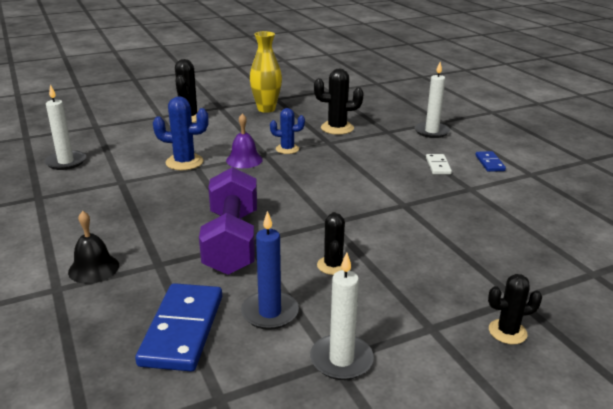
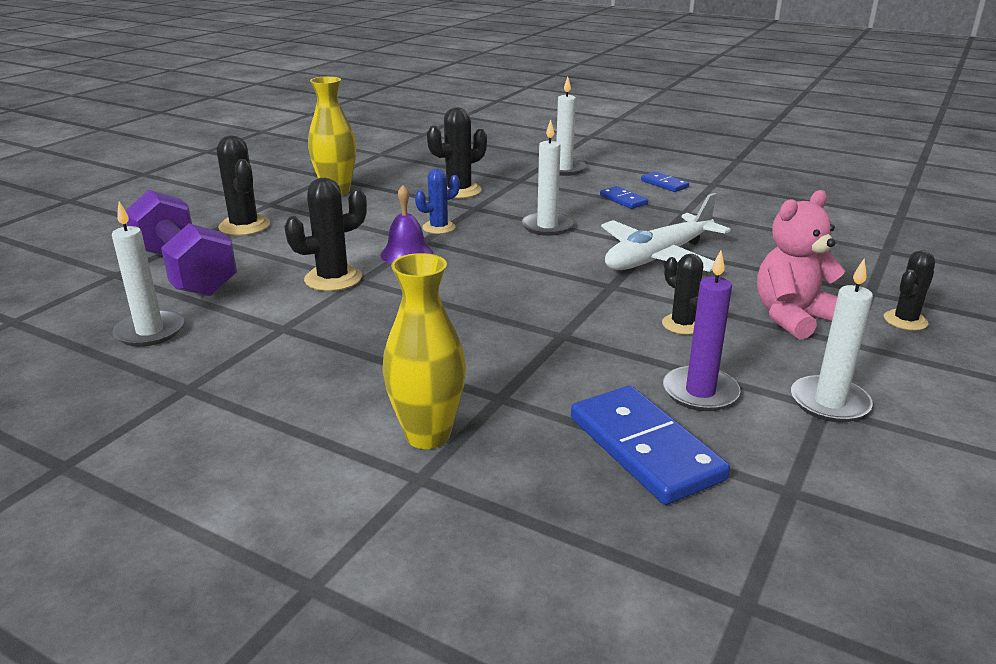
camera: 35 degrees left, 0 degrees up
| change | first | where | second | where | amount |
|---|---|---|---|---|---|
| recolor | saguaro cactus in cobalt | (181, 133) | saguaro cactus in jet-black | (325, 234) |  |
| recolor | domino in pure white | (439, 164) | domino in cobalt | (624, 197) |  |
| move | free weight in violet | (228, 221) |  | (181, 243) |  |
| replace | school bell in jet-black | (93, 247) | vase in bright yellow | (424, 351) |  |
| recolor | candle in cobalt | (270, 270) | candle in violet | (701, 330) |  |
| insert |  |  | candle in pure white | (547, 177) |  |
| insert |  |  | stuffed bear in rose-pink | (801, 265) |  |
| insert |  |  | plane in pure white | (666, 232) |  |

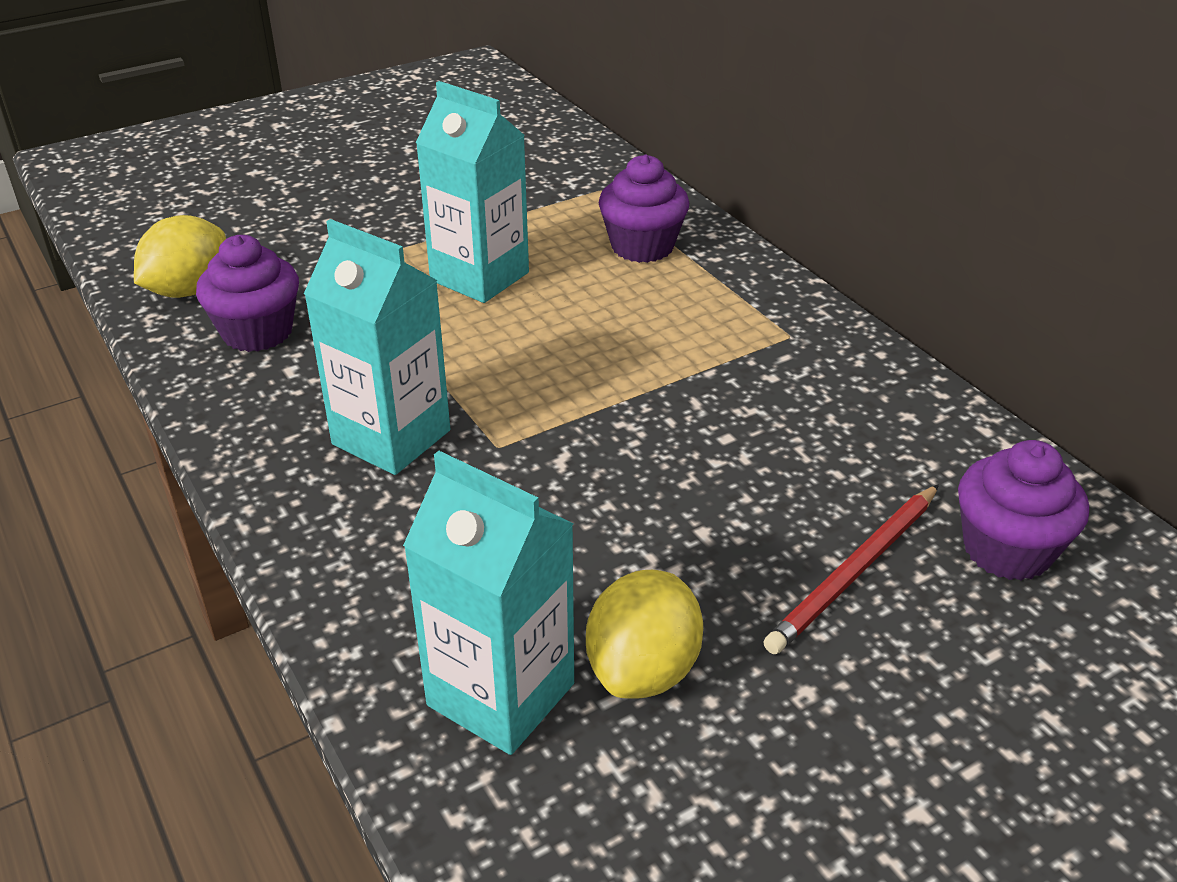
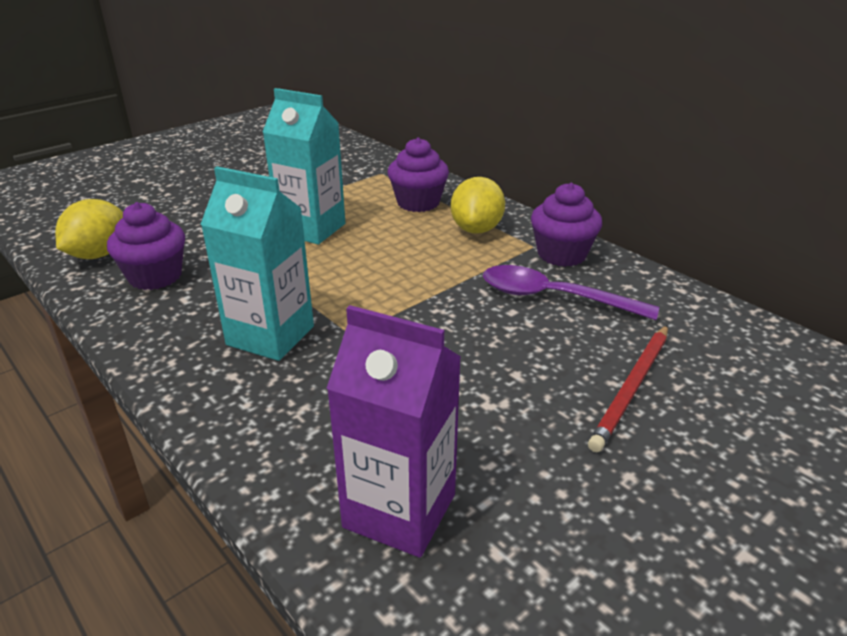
camera: 10 degrees left, 5 degrees down
| change | first | where | second | where | amount |
|---|---|---|---|---|---|
| move | muffin in violet | (1023, 510) |  | (566, 225) |  |
| recolor | juice carton in teal | (488, 603) | juice carton in violet | (393, 431) |  |
| move | citrus fruit in bright yellow | (644, 634) |  | (478, 205) |  |
| insert |  |  | teaspoon in violet | (571, 292) |  |

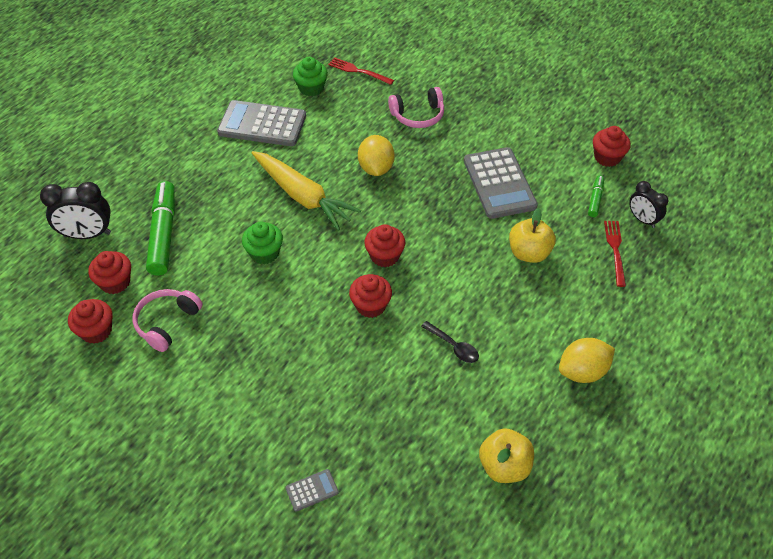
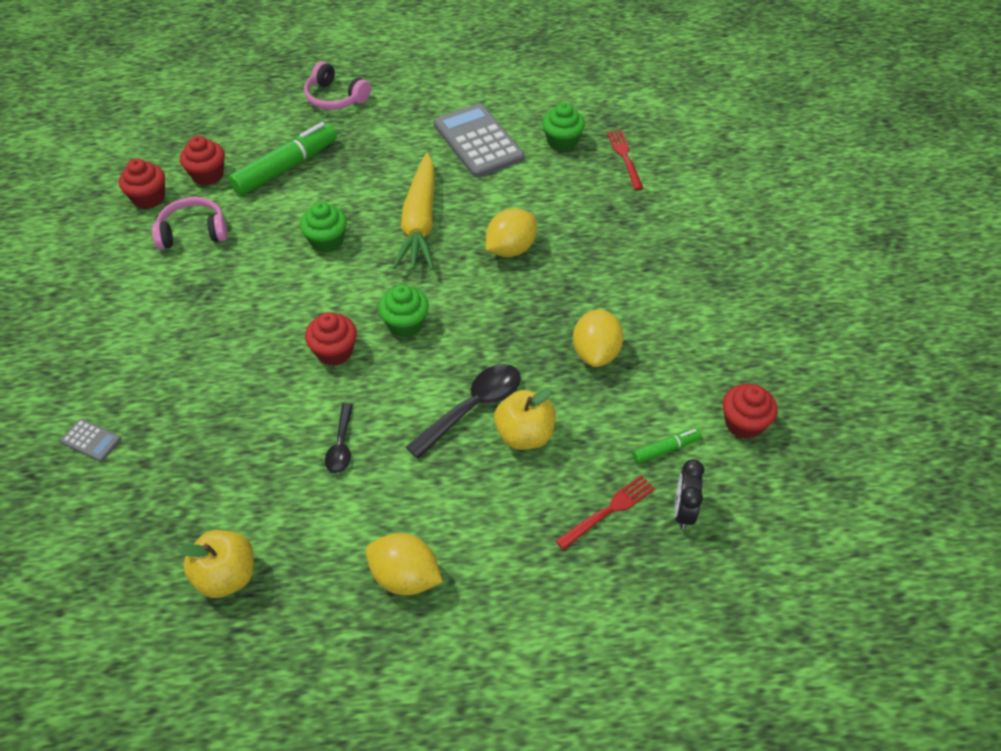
camera: 50 degrees right, 0 degrees up
| change | first | where | second | where | amount |
|---|---|---|---|---|---|
| move | headphones in rose-pink | (416, 107) |  | (337, 85) |  |
| replace | adding machine in grey | (501, 183) | citrus fruit in bright yellow | (598, 338) |  |
| delete | clock in jet-black | (75, 210) |  |  |  |
| recolor | muffin in scarlet | (384, 245) | muffin in leaf-green | (403, 311) |  |
| insert |  |  | teaspoon in jet-black | (463, 411) |  |

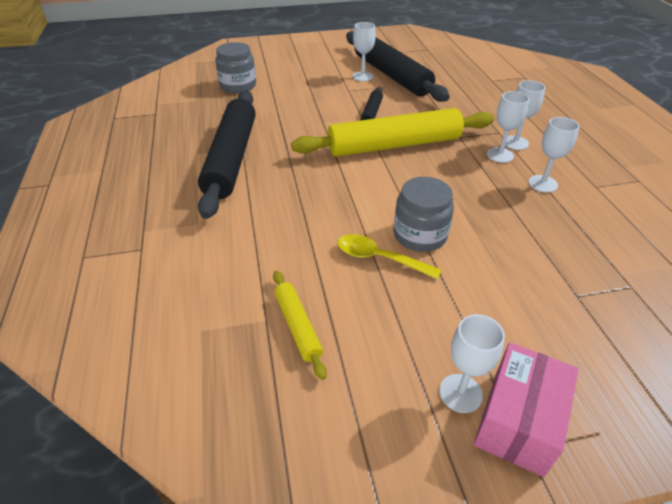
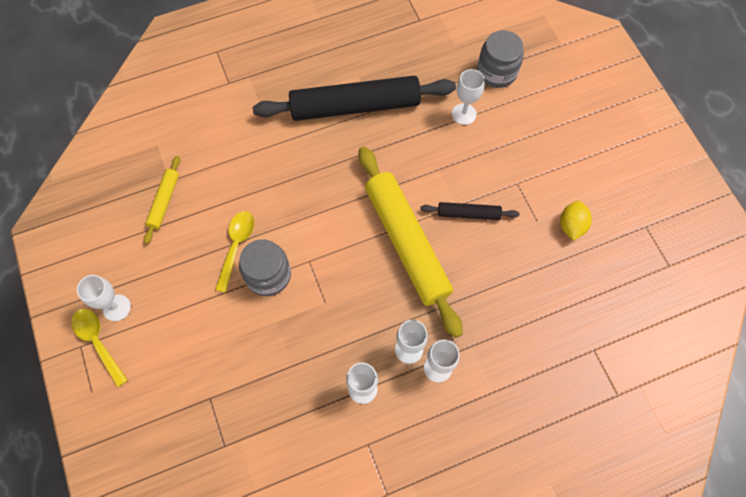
camera: 80 degrees right, 25 degrees up
| change | first | where | second | where | amount |
|---|---|---|---|---|---|
| move | goblet in pure white | (364, 51) |  | (468, 97) |  |
| replace | rolling pin in jet-black | (398, 66) | citrus fruit in bright yellow | (576, 221) |  |
| rotate | rolling pin in bright yellow | (300, 325) |  | (162, 200) | 45 degrees counterclockwise |
| replace | package in rose-pink | (526, 409) | teaspoon in bright yellow | (99, 348) |  |

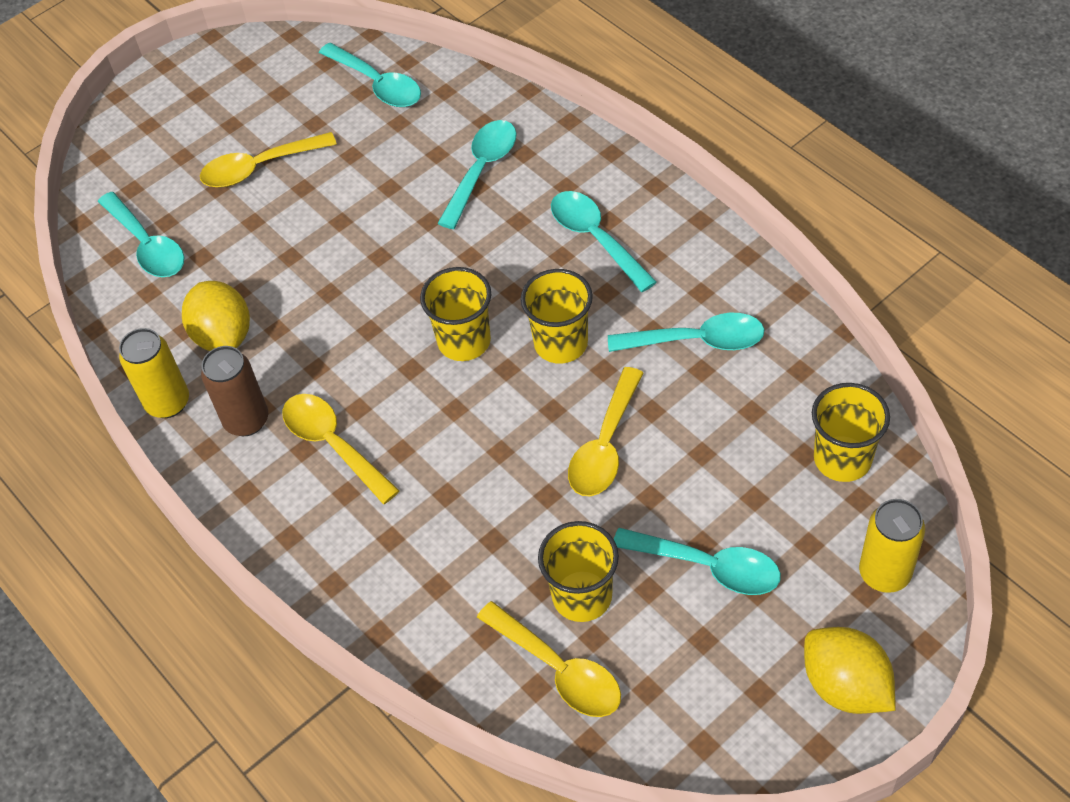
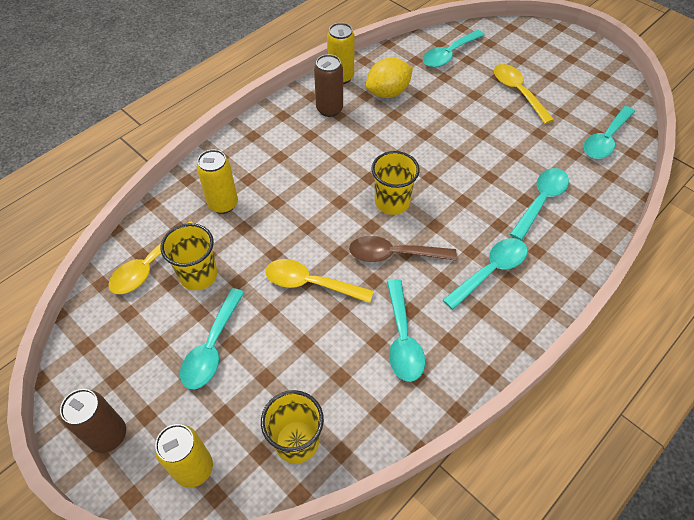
camera: 80 degrees right, 0 degrees up
| change | first | where | second | where | amount |
|---|---|---|---|---|---|
| rotate | teaspoon in teal | (477, 174) |  | (539, 204) | 75 degrees counterclockwise |
| replace | beaker in bright yellow | (557, 316) | teaspoon in russet | (403, 249) |  |
| delete | teaspoon in bright yellow | (341, 449) |  |  |  |
| replace | citrus fruit in bright yellow | (849, 670) | tin in russet | (93, 421) |  |
| insert |  |  | tin in bright yellow | (217, 181) |  |

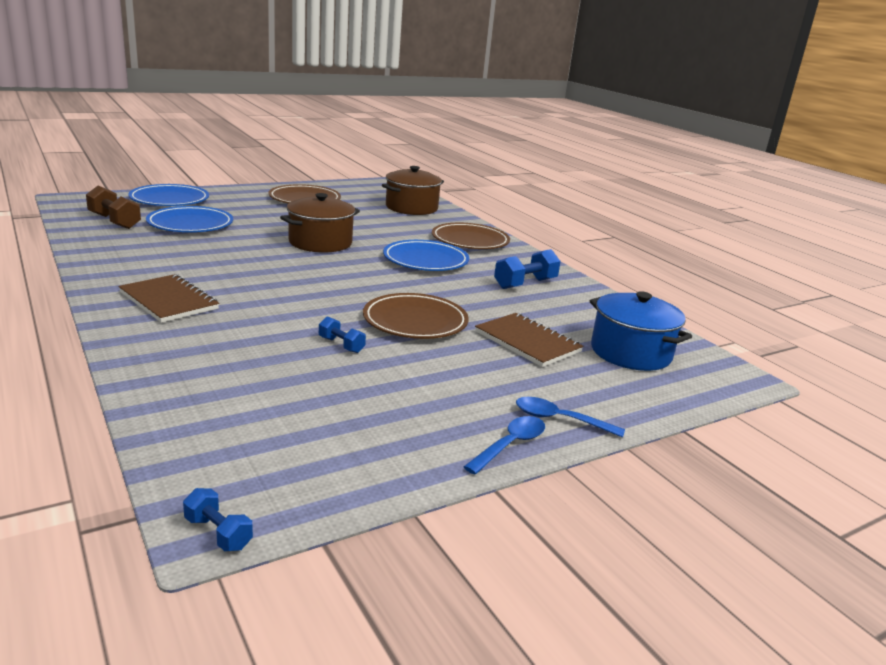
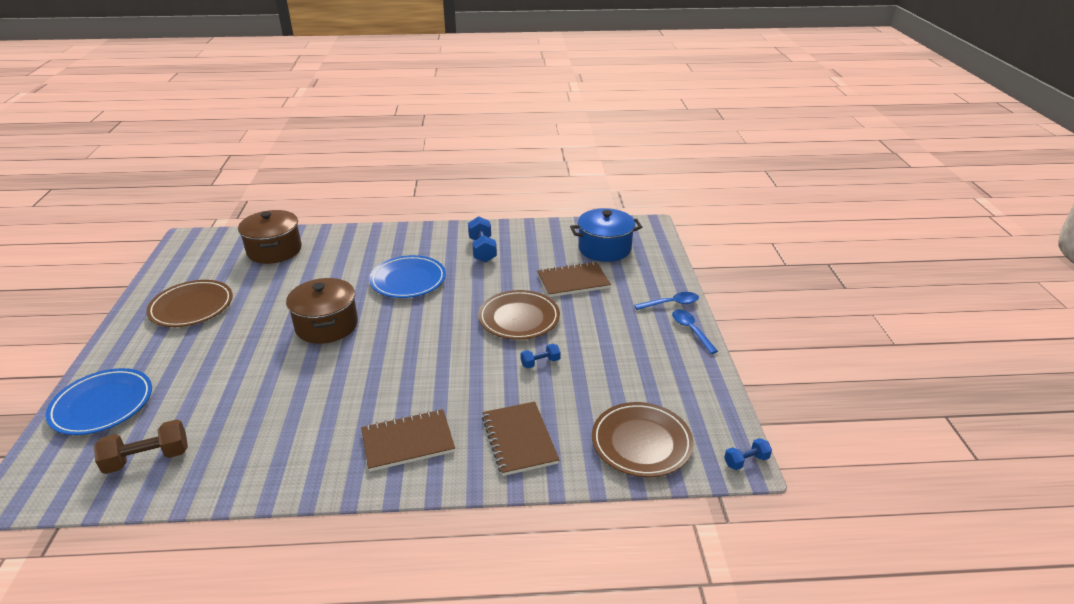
camera: 60 degrees left, 10 degrees up
| change | first | where | second | where | amount |
|---|---|---|---|---|---|
| delete | flat dish in cobalt | (189, 219) |  |  |  |
| move | flat dish in russet | (471, 236) |  | (643, 439) |  |
| rotate | teaspoon in cobalt | (570, 417) |  | (666, 301) | 150 degrees counterclockwise |
| insert |  |  | notepad in russet | (520, 438) |  |

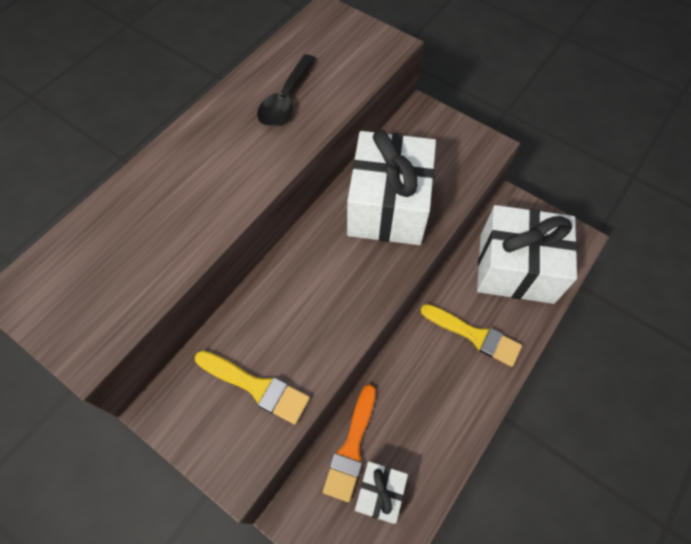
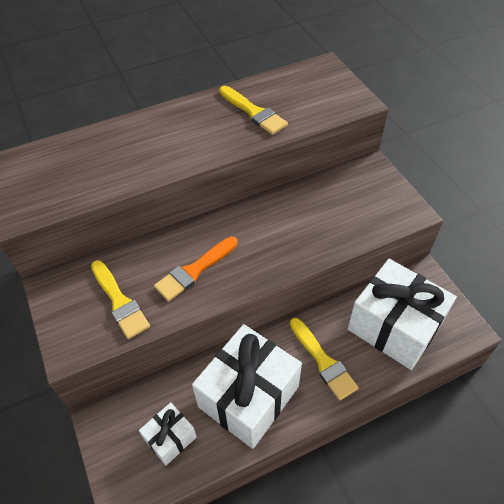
camera: 30 degrees right, 10 degrees down
| change | first | where | second | where | amount |
|---|---|---|---|---|---|
| replace | teaspoon in jet-black | (286, 90) | brush in bright yellow | (253, 110) |  |
| move | present in pure white | (391, 187) |  | (247, 386) |  |
| move | brush in orange | (349, 443) |  | (196, 269) |  |

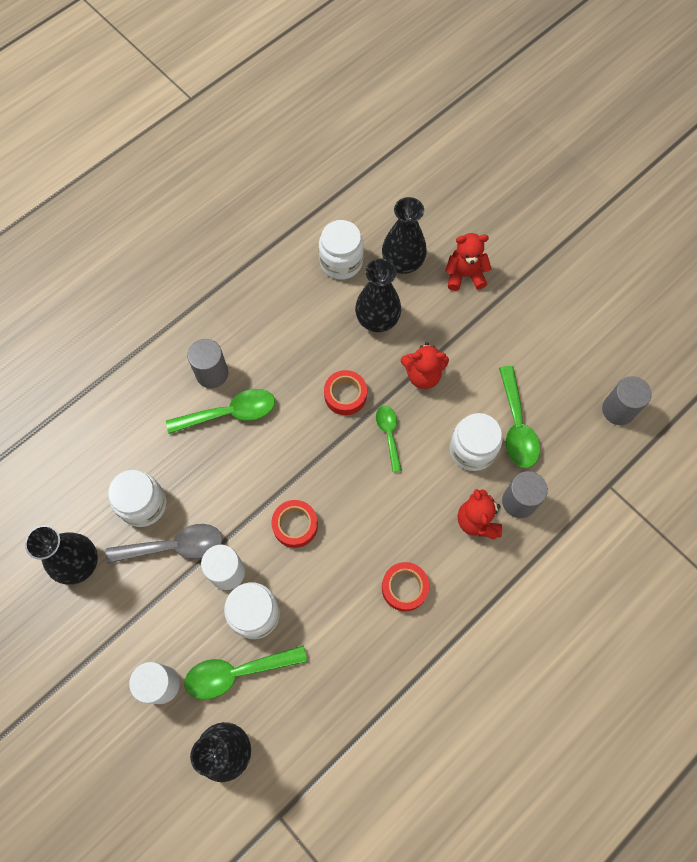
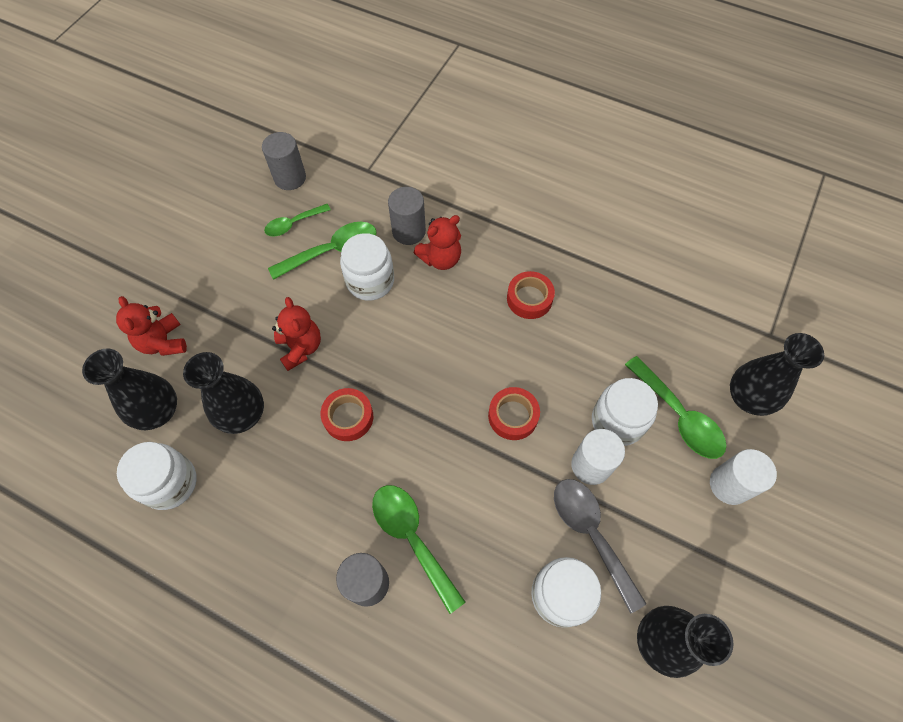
camera: 110 degrees left, 5 degrees down
| change | first | where | second | where | amount |
|---|---|---|---|---|---|
| move | teaspoon in leaf-green | (389, 439) |  | (297, 220) |  |

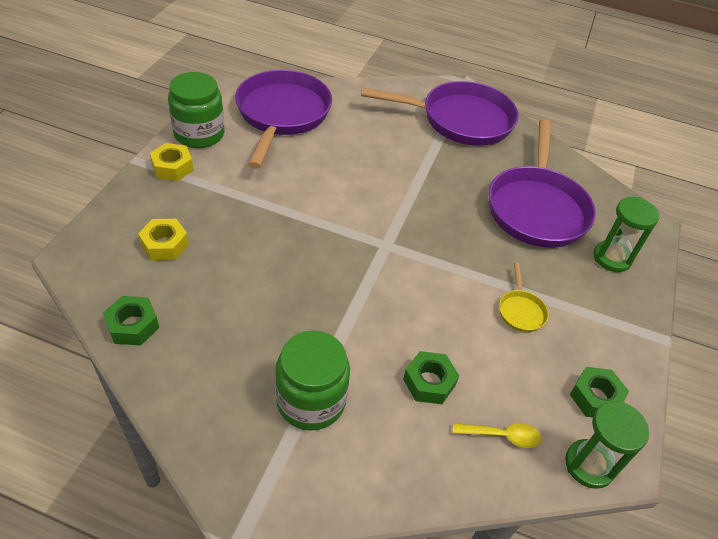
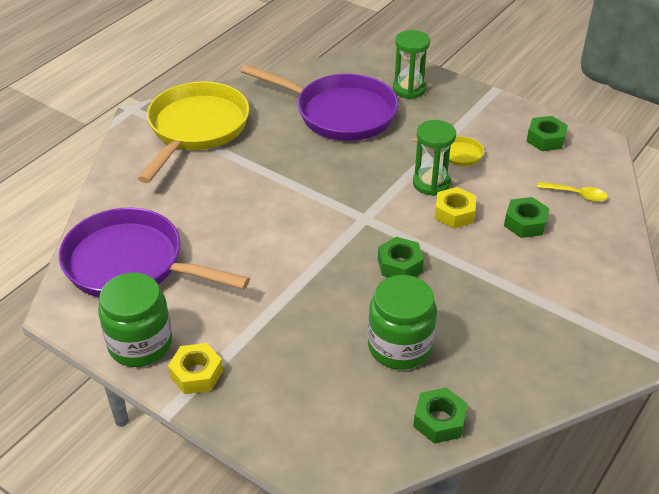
camera: 70 degrees left, 5 degrees down
| change | first | where | second | where | amount |
|---|---|---|---|---|---|
| recolor | frying pan in violet | (440, 113) | frying pan in bright yellow | (193, 132) |  |
| move | hex nut in bright yellow | (163, 240) |  | (455, 208) |  |
| move | preserve jar in leaf-green | (312, 380) |  | (402, 322) |  |
| move | hourglass in leaf-green | (607, 445) |  | (434, 158) |  |
| rotate | teaspoon in bright yellow | (497, 435) |  | (572, 192) | 90 degrees clockwise |
| insert |  |  | hex nut in leaf-green | (401, 257) |  |

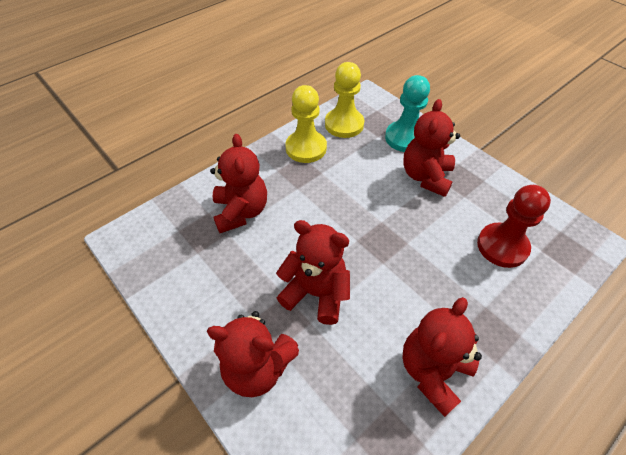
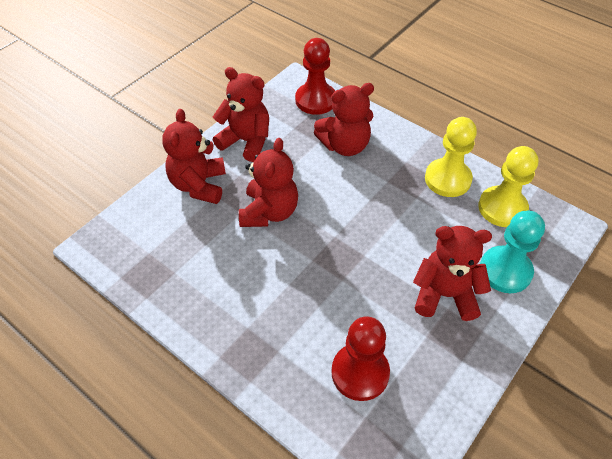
camera: 80 degrees right, 0 degrees up
| change | first | where | second | where | amount |
|---|---|---|---|---|---|
| move | stuffed bear in scarlet | (442, 357) |  | (241, 114) |  |
| insert |  |  | pawn in scarlet | (315, 76) |  |

